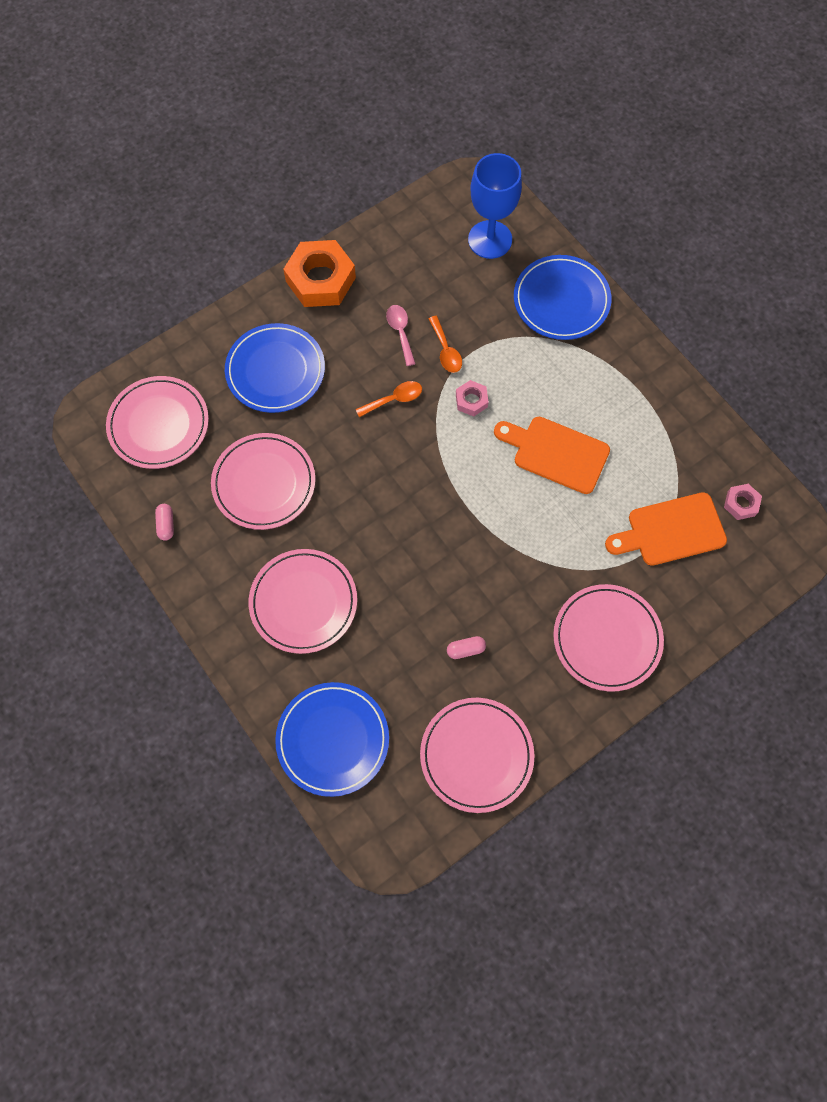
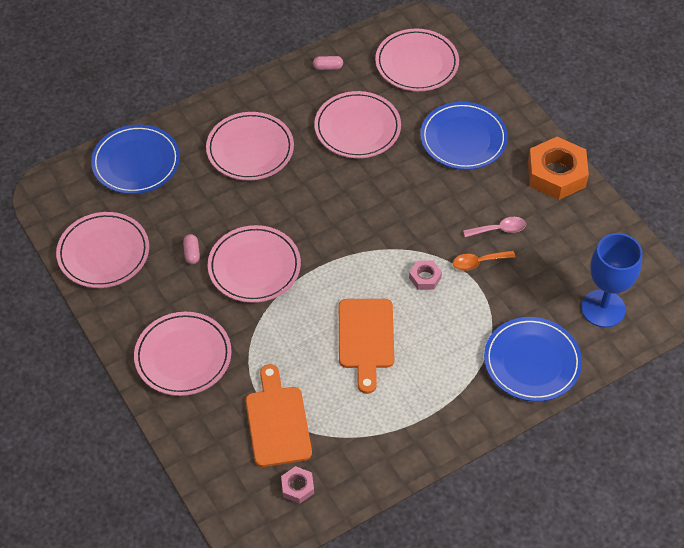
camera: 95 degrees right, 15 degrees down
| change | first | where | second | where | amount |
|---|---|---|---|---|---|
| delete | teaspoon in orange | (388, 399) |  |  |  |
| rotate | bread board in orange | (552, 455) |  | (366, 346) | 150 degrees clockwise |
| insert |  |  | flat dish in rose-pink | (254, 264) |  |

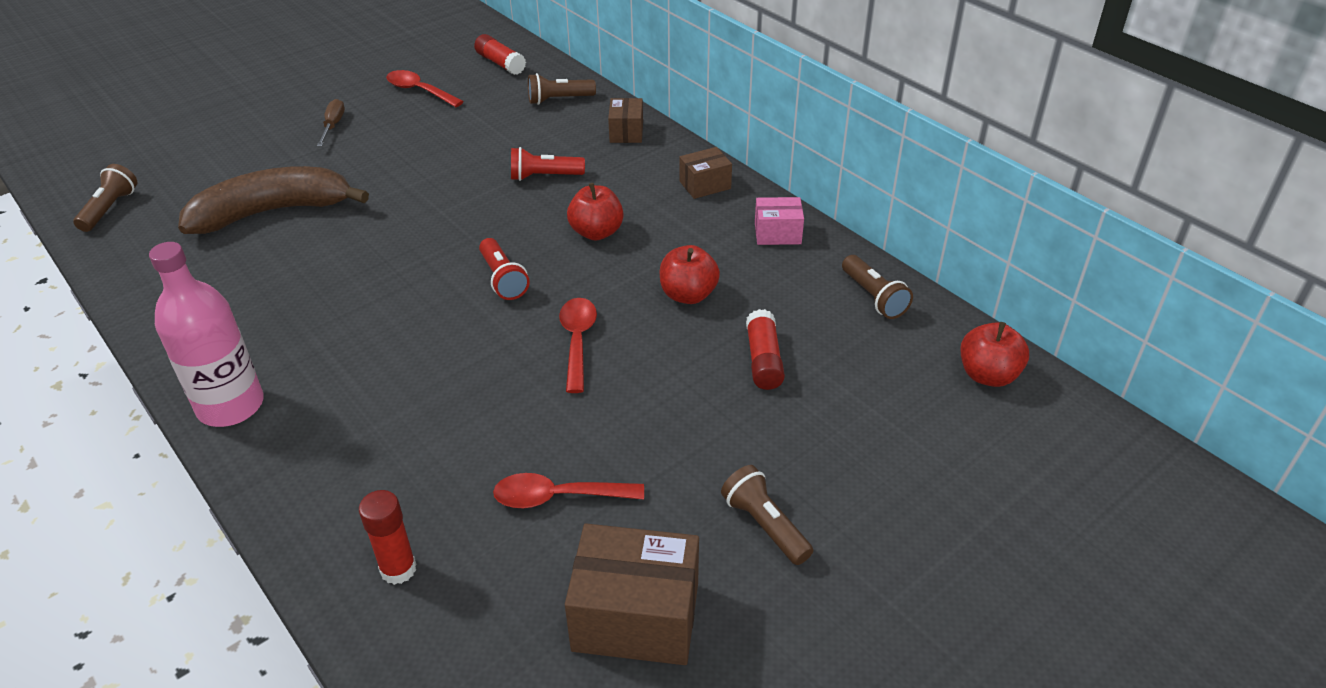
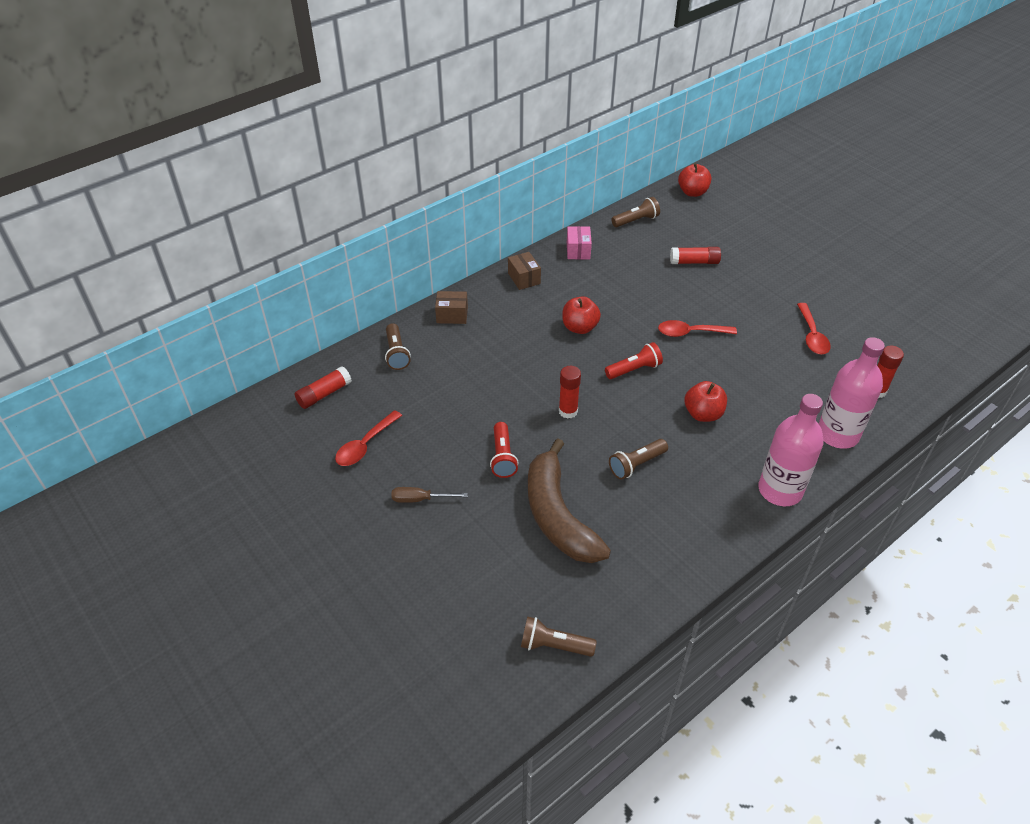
camera: 90 degrees left, 5 degrees up
| change | first | where | second | where | amount |
|---|---|---|---|---|---|
| move | flashlight in scarlet | (548, 164) |  | (504, 450) |  |
| move | apple in scarlet | (690, 274) |  | (706, 401) |  |
| move | flashlight in russet | (767, 515) |  | (638, 459) |  |
| delete | package in russet | (632, 594) |  |  |  |
| insert |  |  | bottle in rose-pink | (852, 393) |  |
| insert |  |  | stick of glue in scarlet | (570, 392) |  |

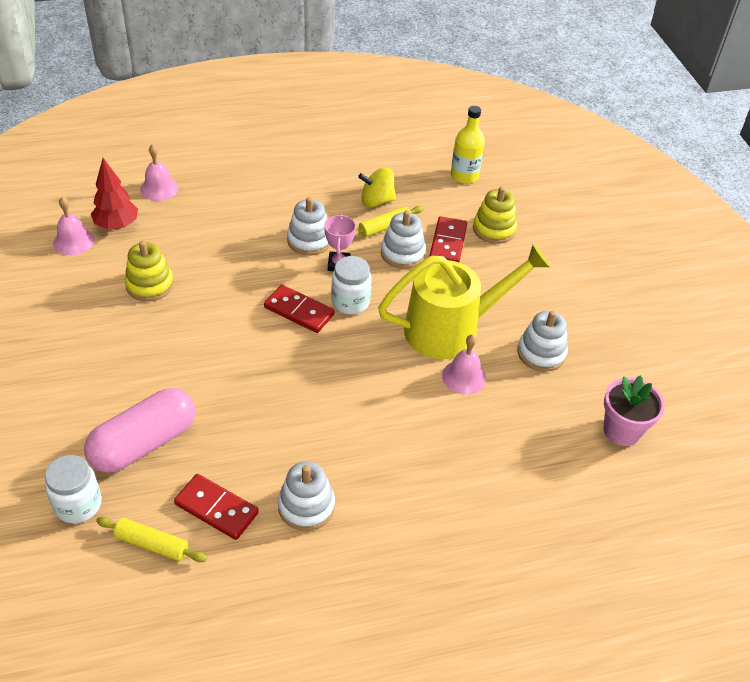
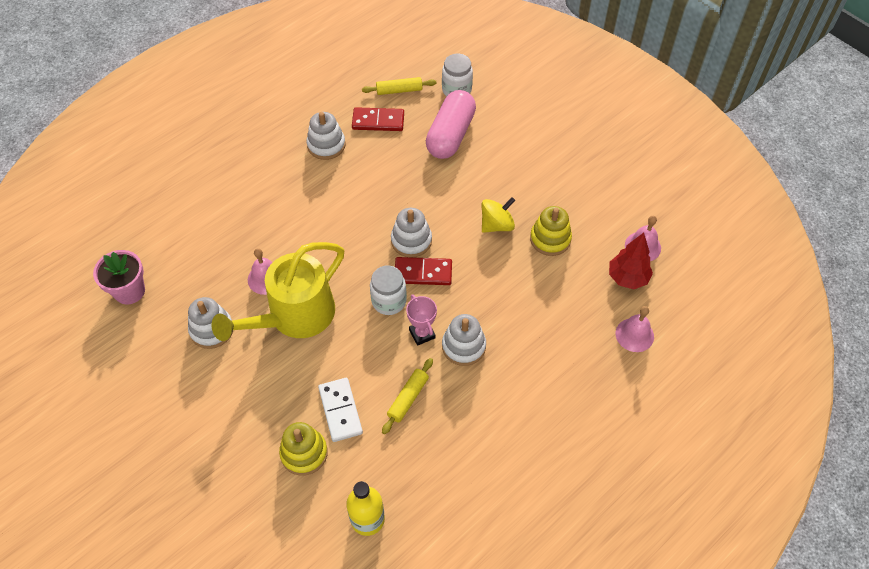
camera: 155 degrees right, 10 degrees up
| change | first | where | second | where | amount |
|---|---|---|---|---|---|
| move | toy top in bright yellow | (377, 187) |  | (498, 215) |  |
| move | ring stacker in pure white | (403, 239) |  | (411, 233) |  |
| recolor | domino in scarlet | (448, 239) | domino in pure white | (340, 410) |  |

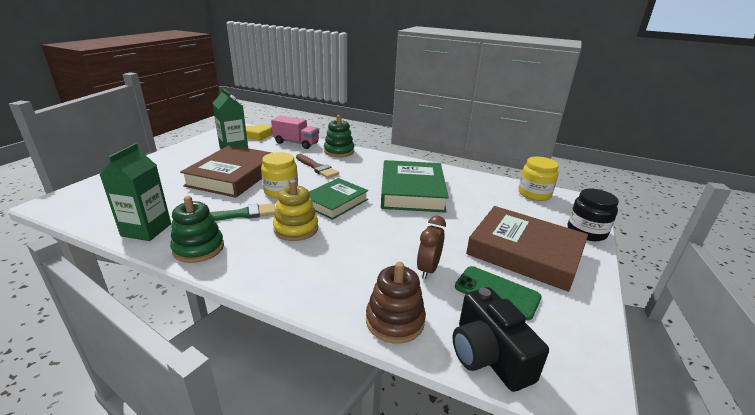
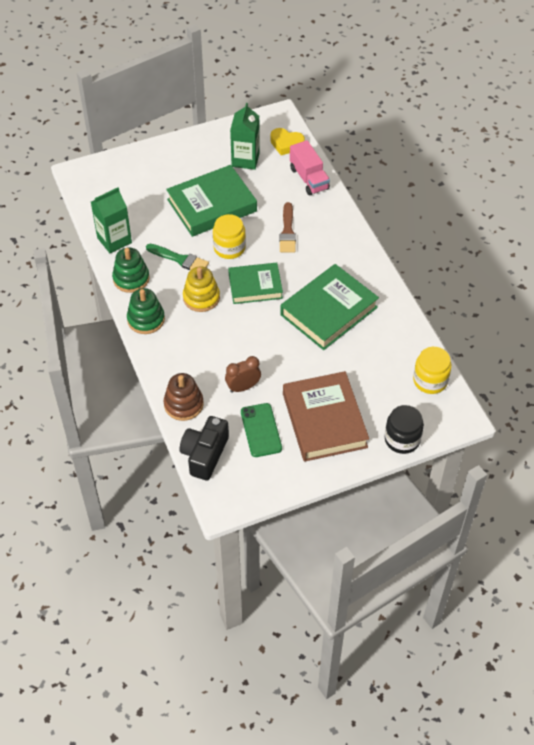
camera: 45 degrees right, 25 degrees up
| change | first | where | second | where | amount |
|---|---|---|---|---|---|
| move | ring stacker in leaf-green | (339, 136) |  | (146, 311) |  |
| recolor | hardback in russet | (226, 171) | hardback in leaf-green | (211, 201) |  |

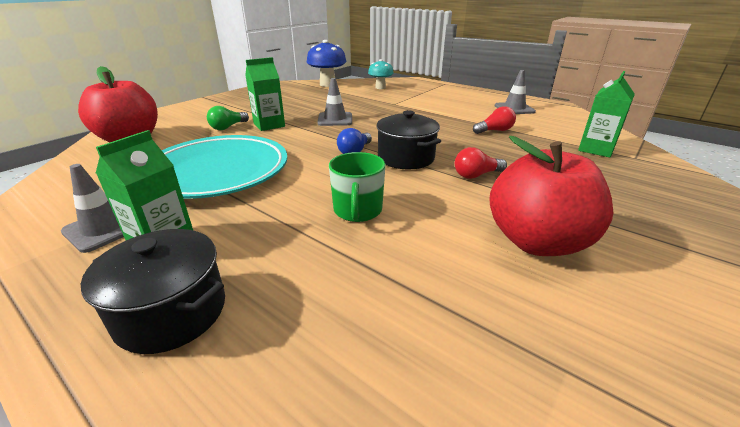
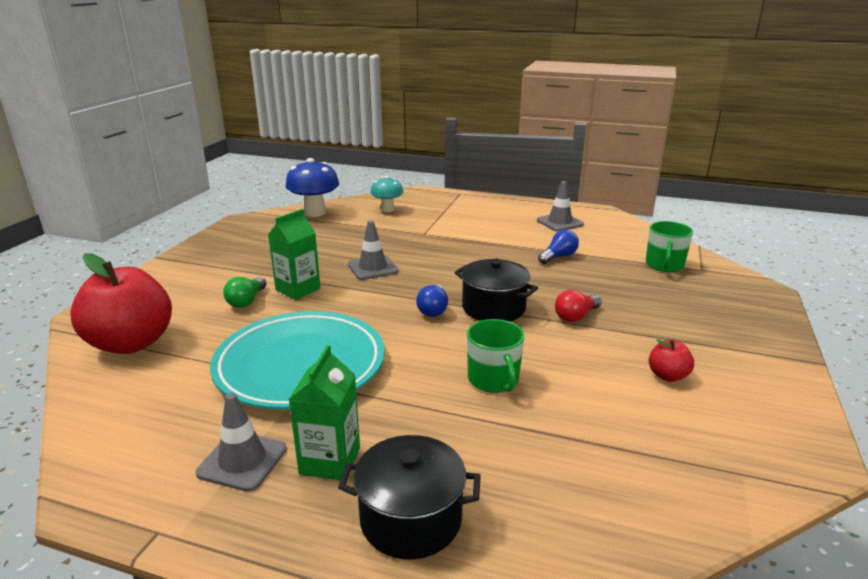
camera: 20 degrees left, 5 degrees down
| change | first | where | second | where | amount |
|---|---|---|---|---|---|
| replace | juice carton in leaf-green | (606, 114) | coffee mug in leaf-green | (669, 246) |  |
| recolor | light bulb in scarlet | (494, 120) | light bulb in cobalt | (558, 247) |  |
| resize | apple in scarlet | (551, 196) |  | (671, 360) | x0.44 |

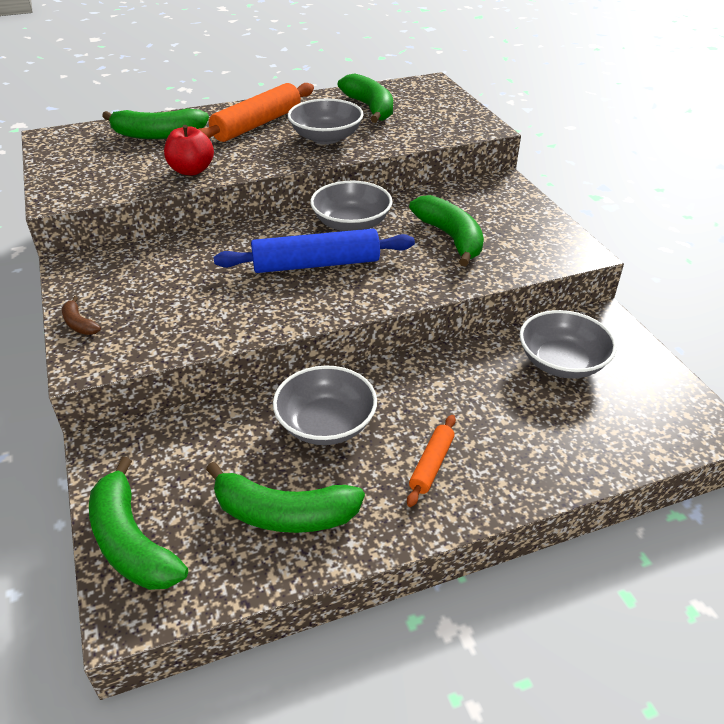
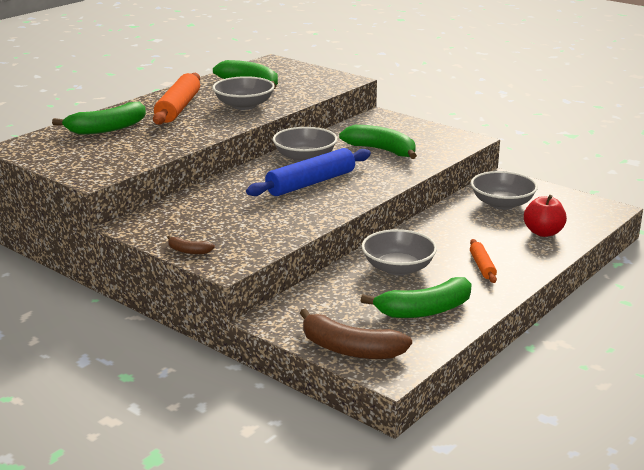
camera: 30 degrees left, 15 degrees down
| change | first | where | second | where | amount |
|---|---|---|---|---|---|
| move | apple in scarlet | (189, 150) |  | (545, 216) |  |
| recolor | toy banana in leaf-green | (138, 523) | toy banana in russet | (356, 334) |  |

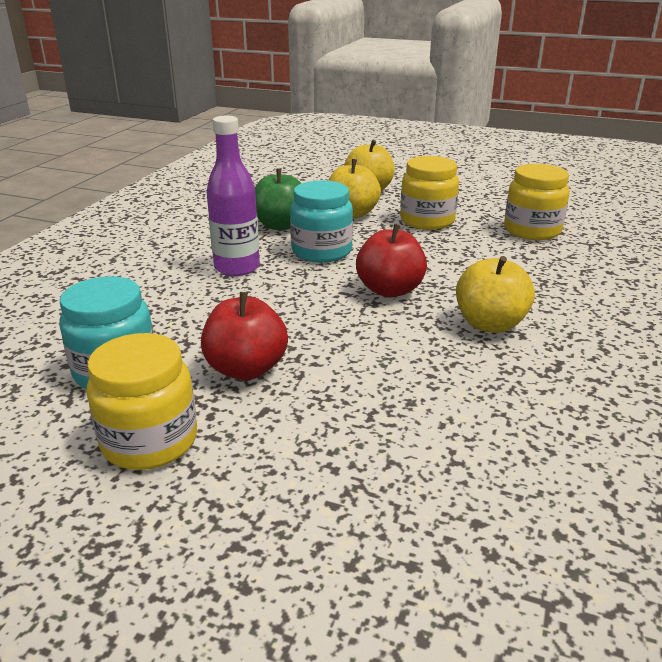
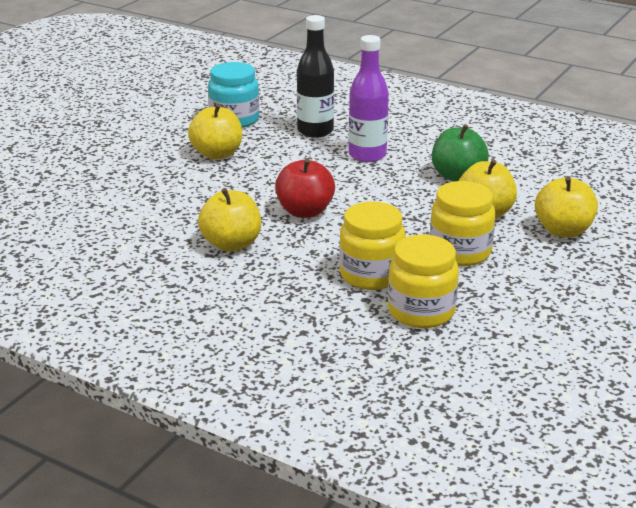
camera: 100 degrees right, 0 degrees up
| change | first | where | second | where | amount |
|---|---|---|---|---|---|
| delete | preserve jar in teal | (321, 221) |  |  |  |
| recolor | apple in scarlet | (244, 336) | apple in bright yellow | (215, 132) |  |
| move | preserve jar in bright yellow | (142, 401) |  | (372, 246) |  |
| insert |  |  | bottle in jet-black | (315, 76) |  |

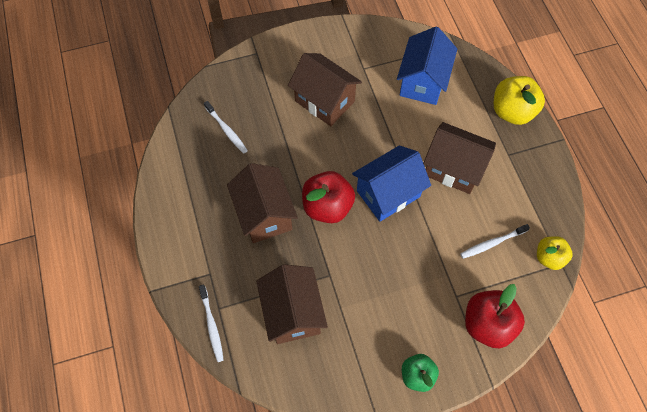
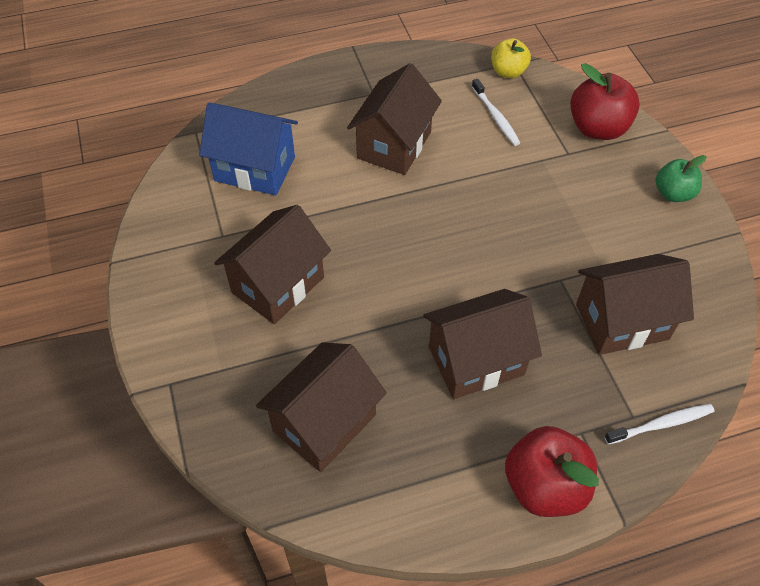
camera: 90 degrees left, 10 degrees down
| change | first | where | second | where | amount |
|---|---|---|---|---|---|
| delete | apple in bright yellow | (519, 100) |  |  |  |
| replace | tooth brush in pure white | (226, 127) | toy house in russet | (321, 407) |  |
| delete | toy house in cobalt | (391, 183) |  |  |  |
| move | apple in scarlet | (328, 197) |  | (552, 471) |  |

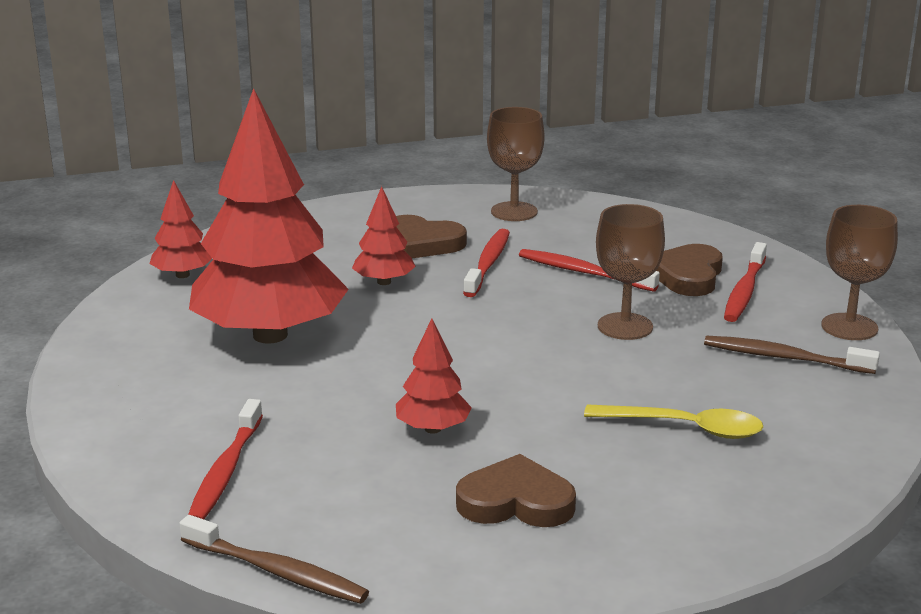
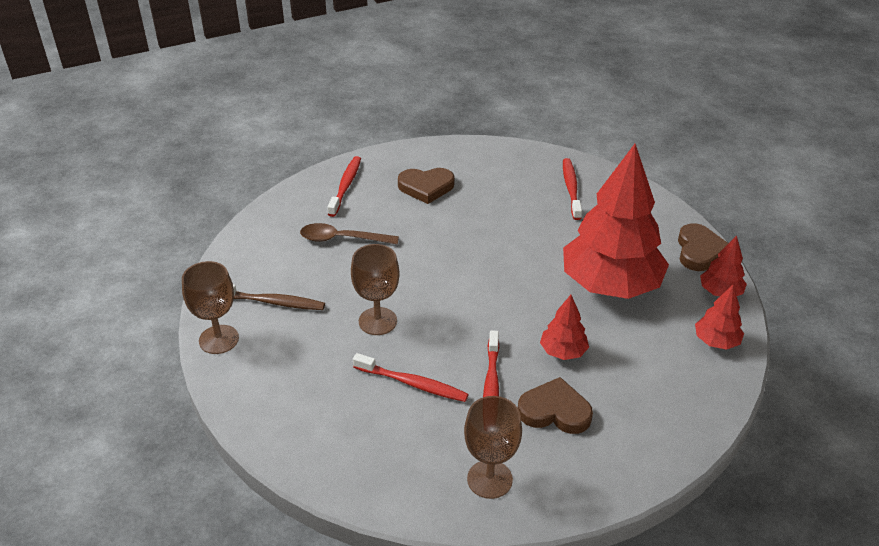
camera: 170 degrees right, 15 degrees up
| change | first | where | second | where | amount |
|---|---|---|---|---|---|
| move | tooth brush in scarlet | (745, 282) |  | (344, 186) |  |
| move | heart shape in russet | (689, 270) |  | (703, 247) |  |
| move | toy tree in scarlet | (434, 376) |  | (723, 265) |  |
| recolor | teaspoon in bright yellow | (673, 421) | teaspoon in russet | (349, 234) |  |
| delete | tooth brush in russet | (274, 559) |  |  |  |

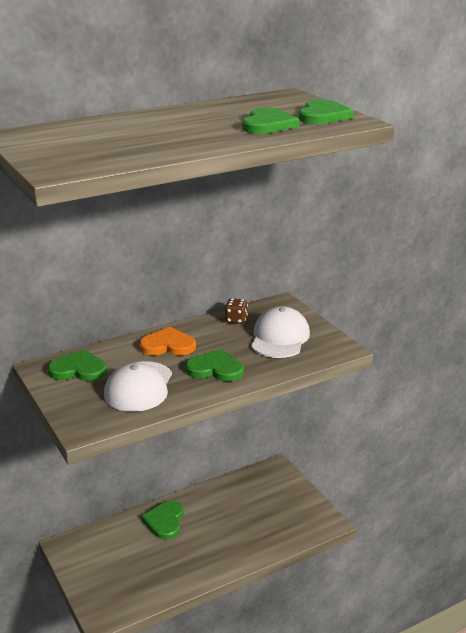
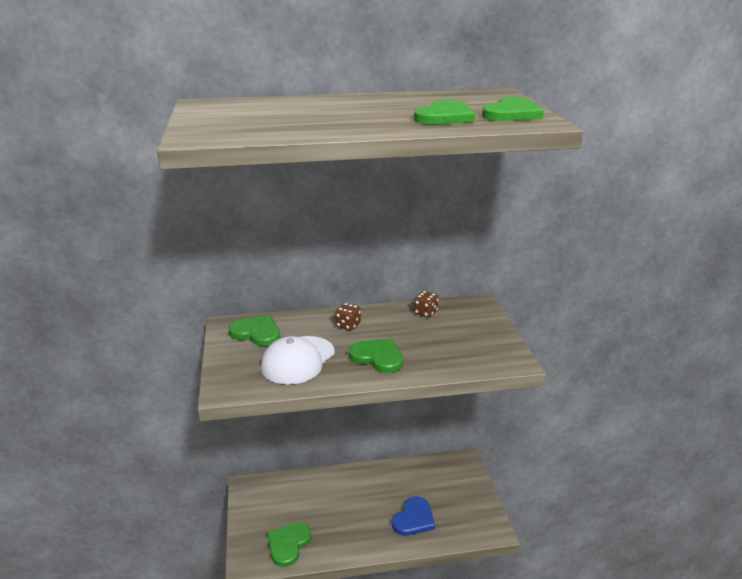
camera: 20 degrees right, 0 degrees up
| change | first | where | second | where | amount |
|---|---|---|---|---|---|
| delete | peaked cap in pure white | (280, 332) |  |  |  |
| replace | heart shape in orange | (167, 341) | dice in russet | (348, 316) |  |
| move | heart shape in leaf-green | (162, 520) |  | (289, 545) |  |
| insert |  |  | heart shape in cobalt | (413, 516) |  |

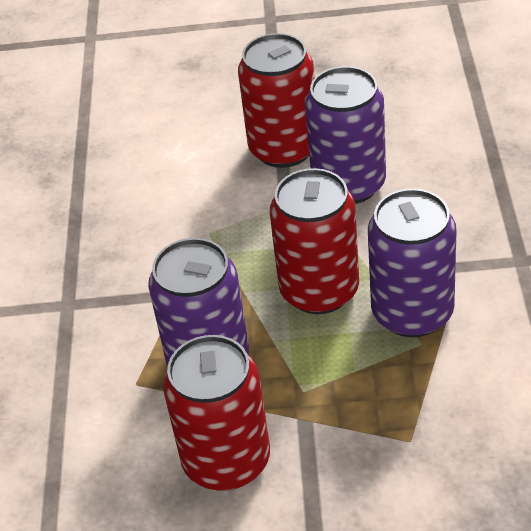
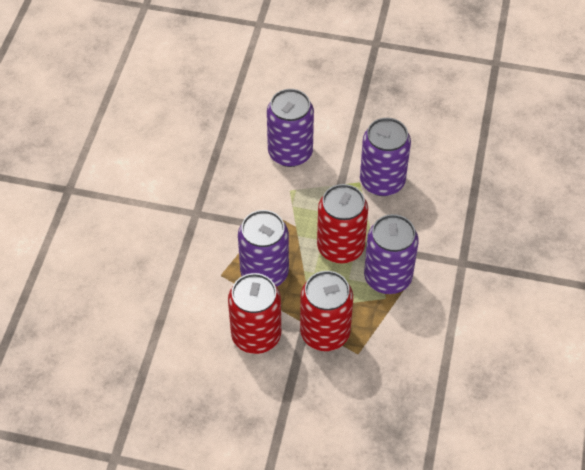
camera: 10 degrees right, 10 degrees up
| change | first | where | second | where | amount |
|---|---|---|---|---|---|
| move | tin in scarlet | (276, 100) |  | (326, 311) |  |
| insert |  |  | tin in violet | (290, 128) |  |

